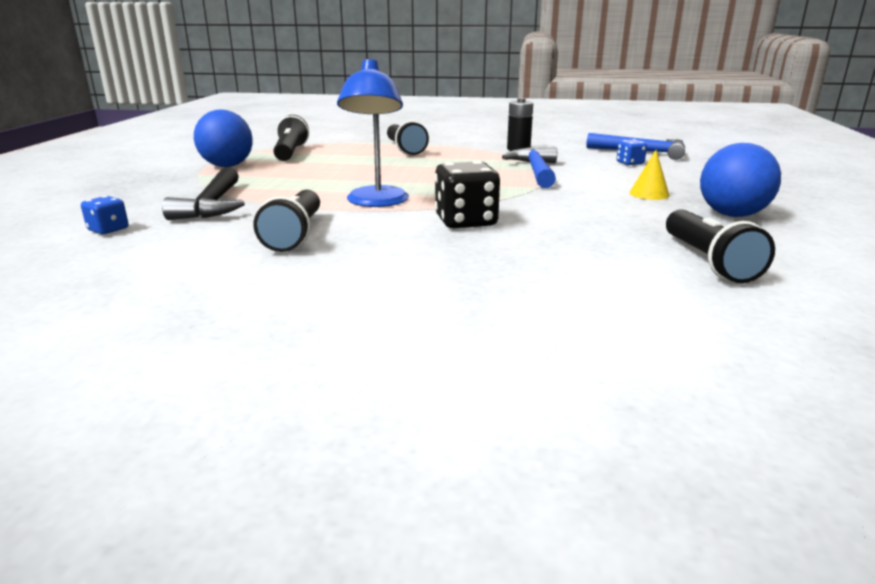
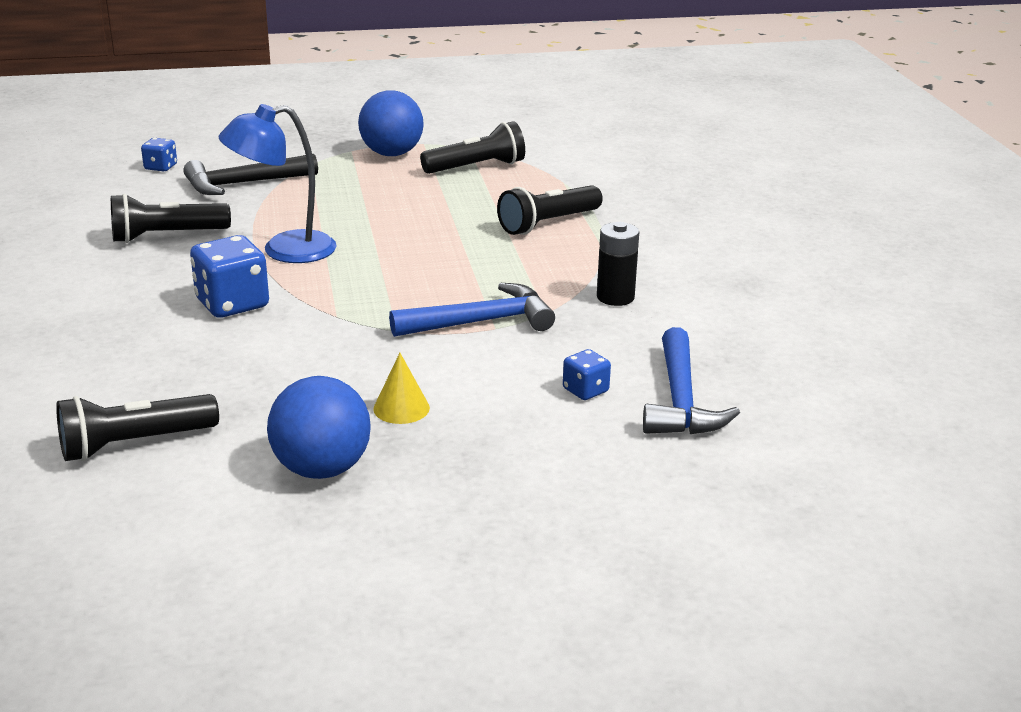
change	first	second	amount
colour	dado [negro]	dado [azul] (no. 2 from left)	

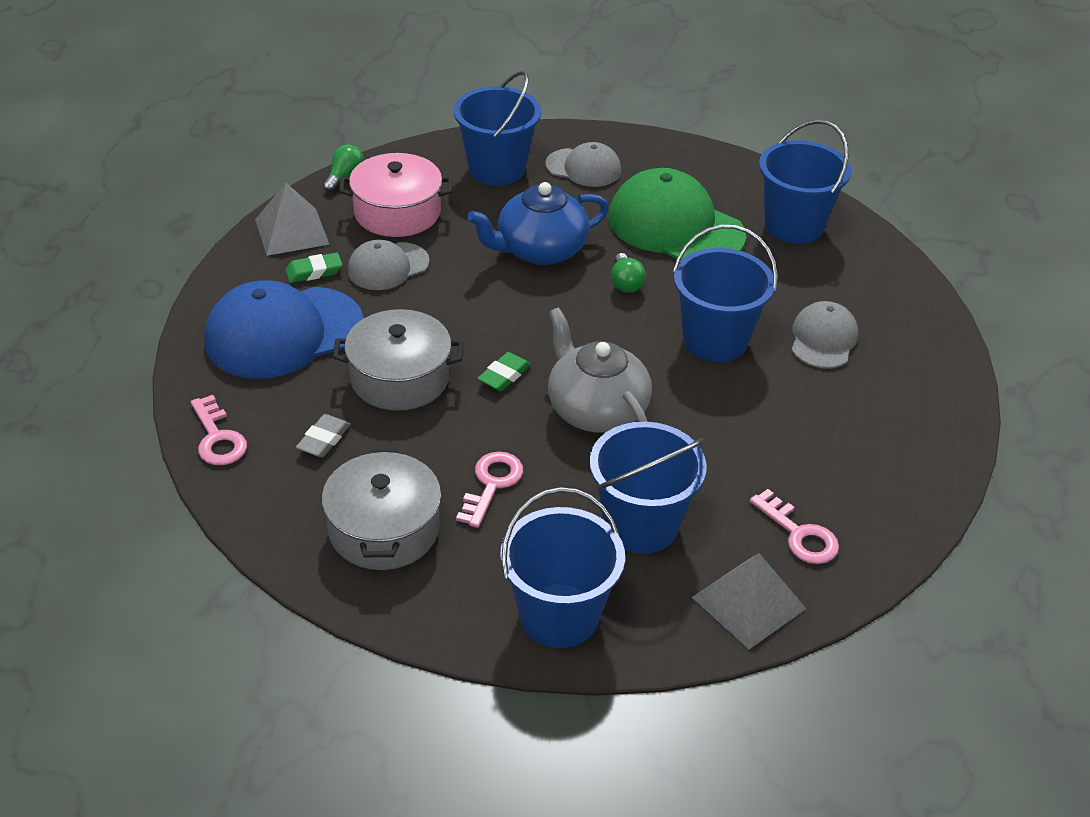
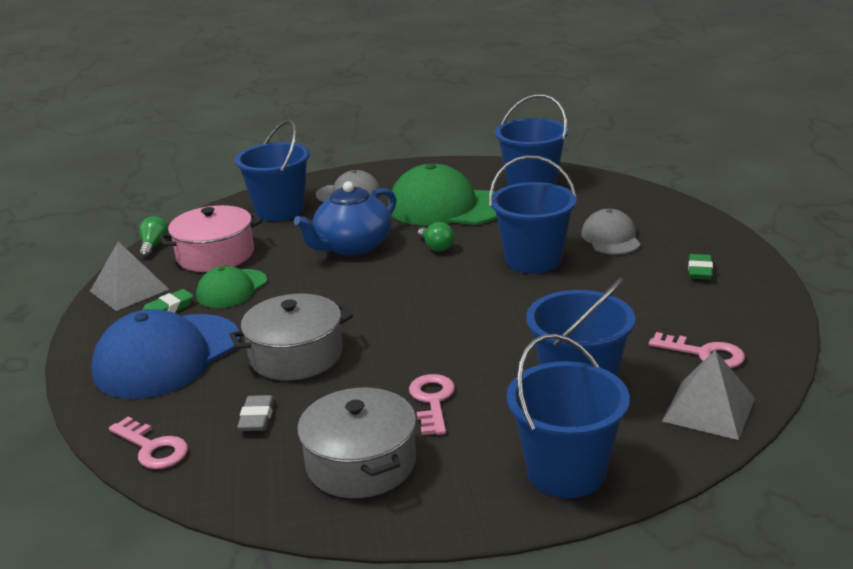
change	first	second	amount
missing	tetera [gris]		
relocated	goma de borrar [verde] (no. 2 from left)		
colour	gorra [gris] (no. 1 from left)	gorra [verde] (no. 1 from left)	

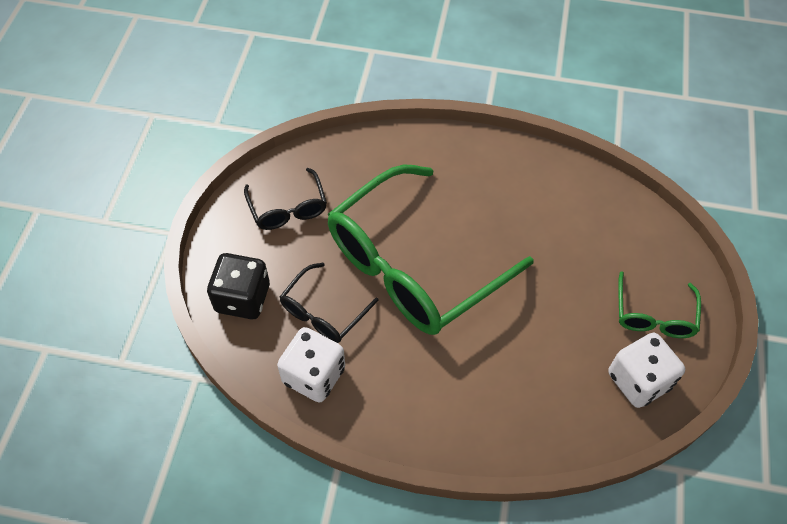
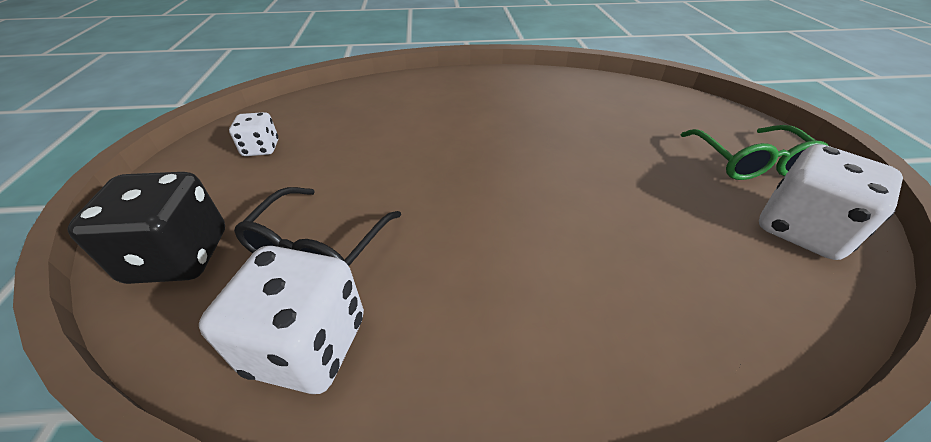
change	first	second	amount
missing	gafas [verde] (no. 1 from left)		
exchanged	gafas [negro] (no. 1 from left)	dado [blanco] (no. 1 from left)	

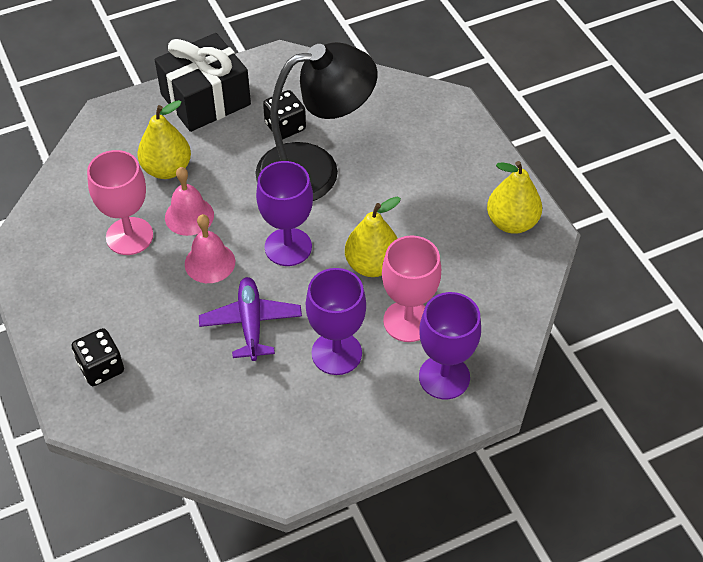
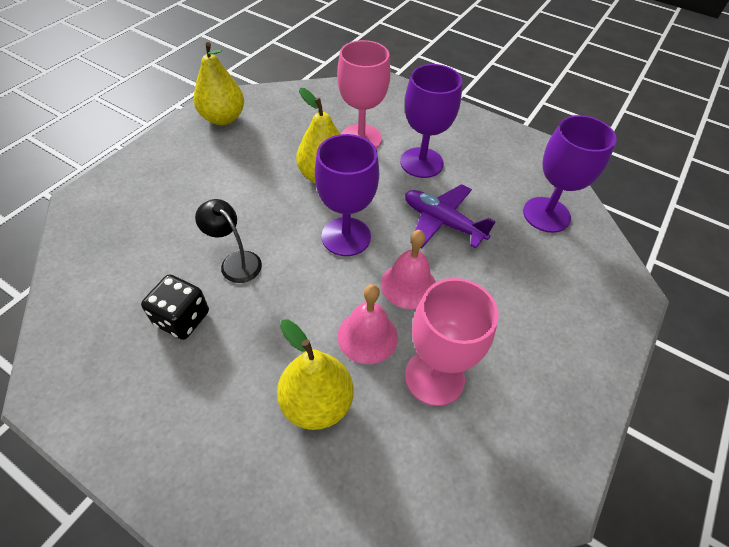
change	first	second	amount
missing	dado [negro] (no. 1 from left)		
missing	regalo [negro]		
relocated	copa [morado] (no. 3 from left)		
spun	avión [morado]		75 degrees clockwise
size	lámpara [negro]		x0.42

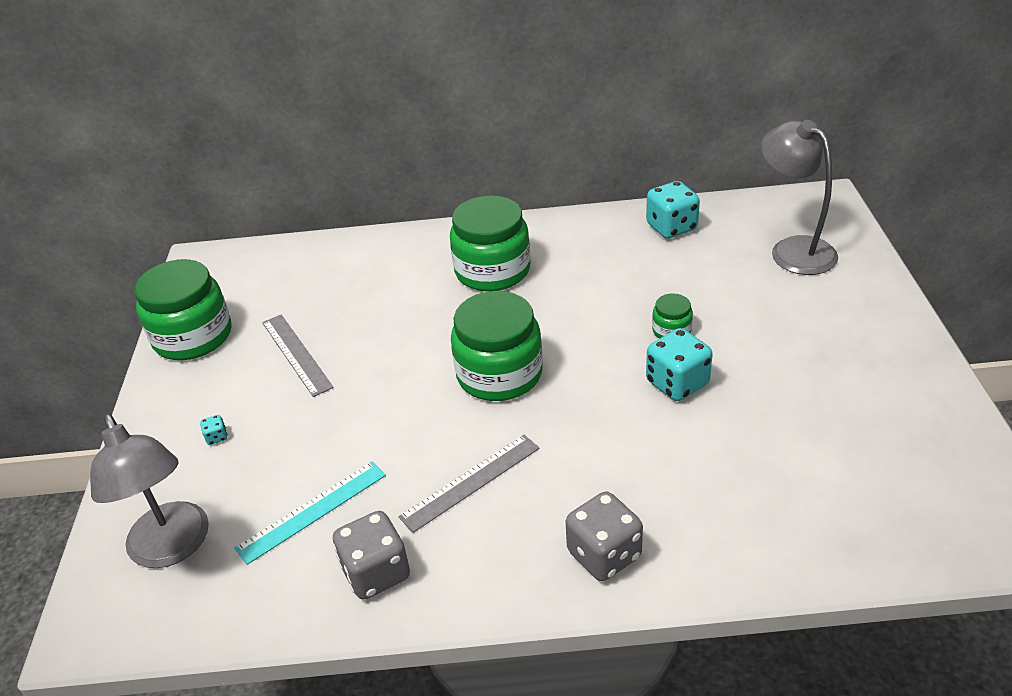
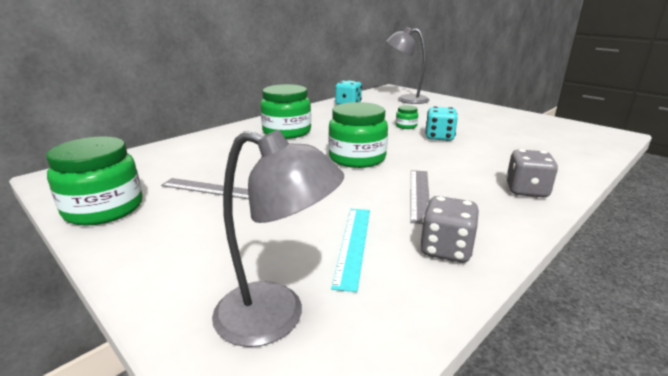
change	first	second	amount
missing	dado [turquesa] (no. 1 from left)		

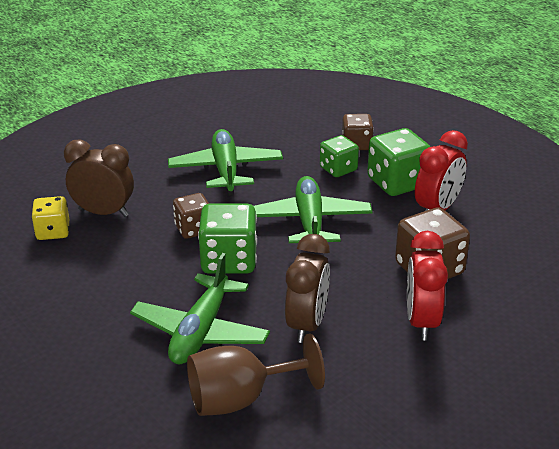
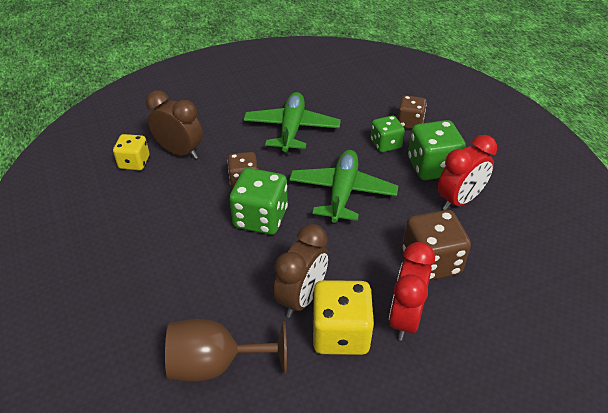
change	first	second	amount
missing	avión [verde] (no. 1 from left)		
appeared		dado [amarillo] (no. 2 from left)	

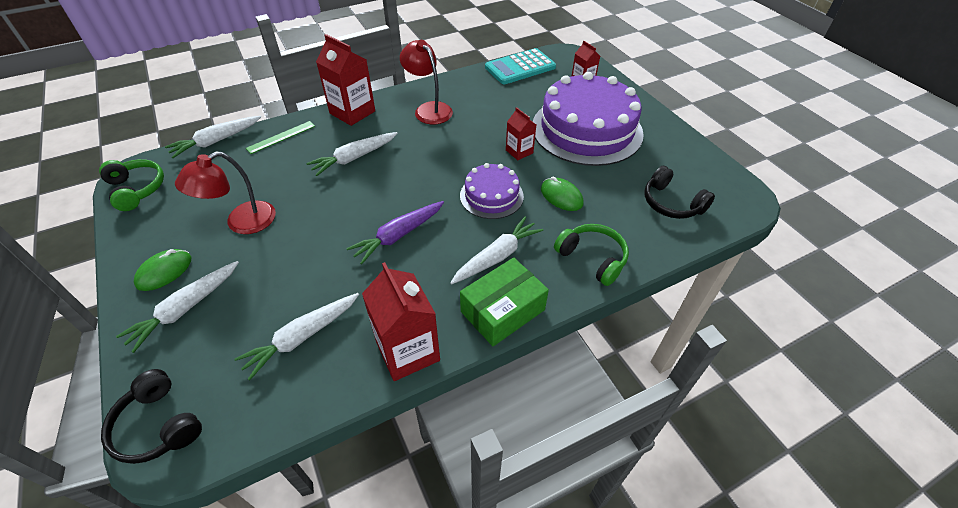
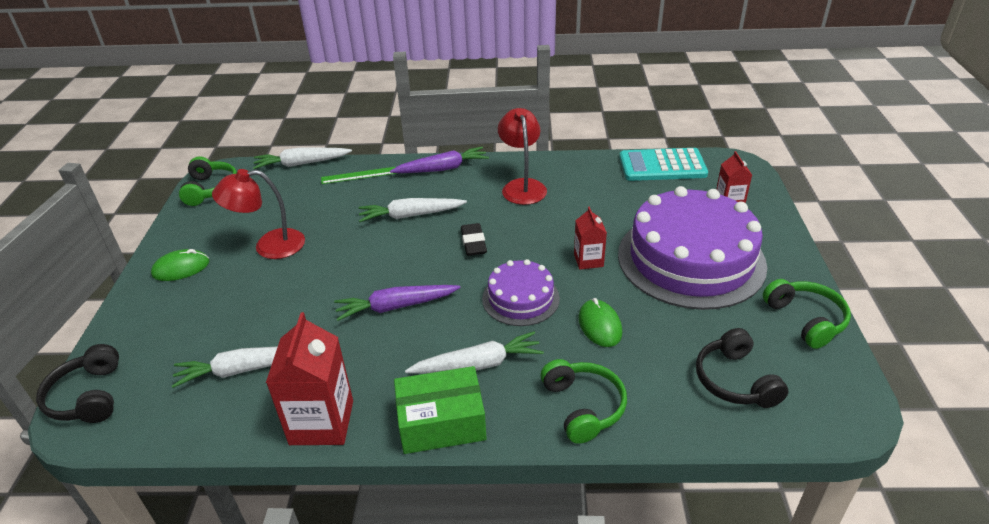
change	first	second	amount
missing	zanahoria [blanco] (no. 1 from left)		
appeared		goma de borrar [negro]	
appeared		auriculares [verde] (no. 3 from left)	
exchanged	cartón de leche [rojo] (no. 1 from left)	zanahoria [morado] (no. 2 from left)	

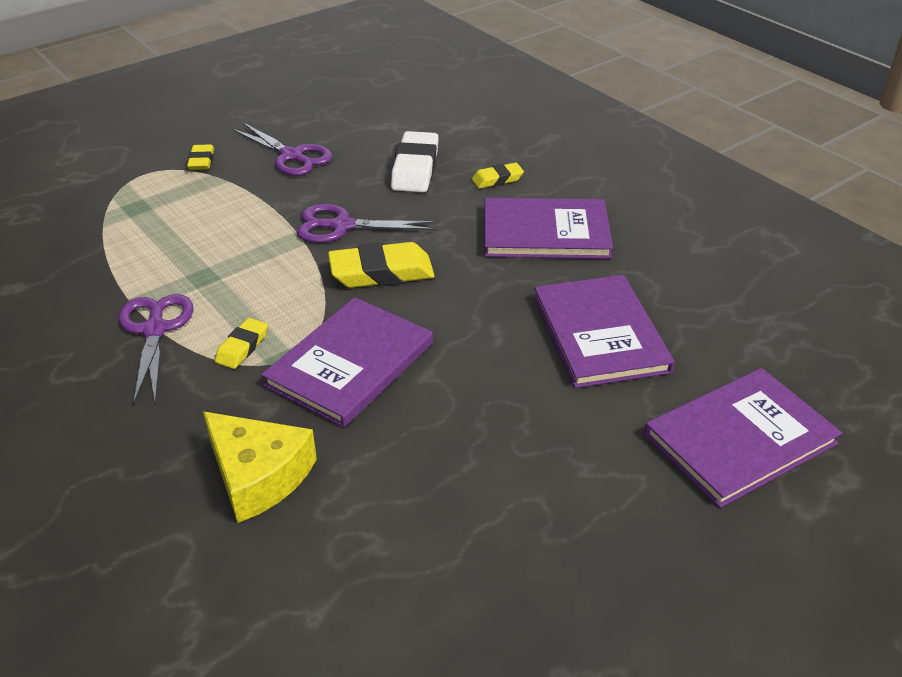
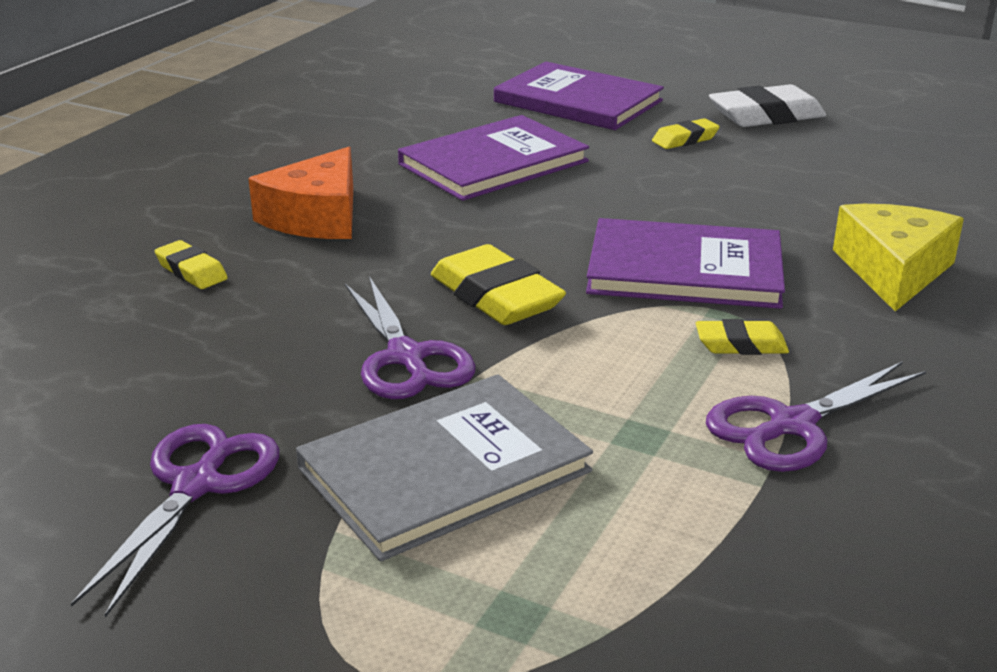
change	first	second	amount
appeared		libro [gris]	
relocated	goma de borrar [amarillo] (no. 1 from left in the first image)	goma de borrar [amarillo] (no. 3 from left)	
relocated	goma de borrar [blanco]		
exchanged	libro [morado] (no. 2 from left)	queso [naranja]	

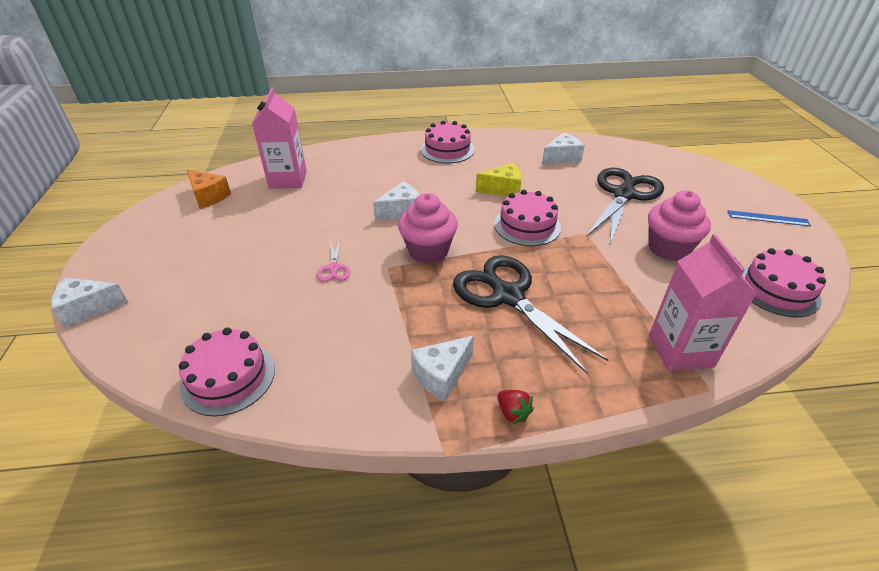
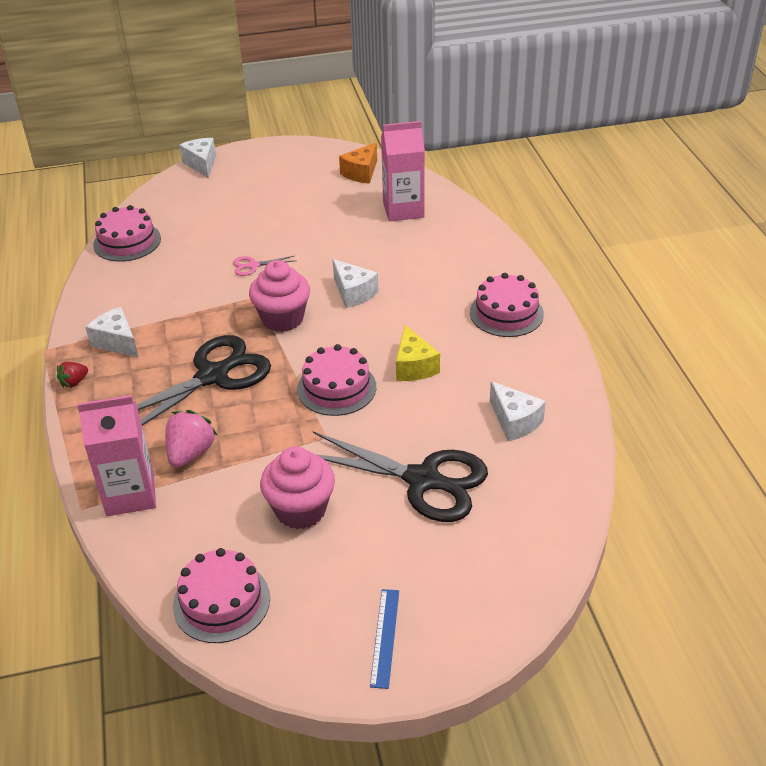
change	first	second	amount
appeared		fresa [rosa]	

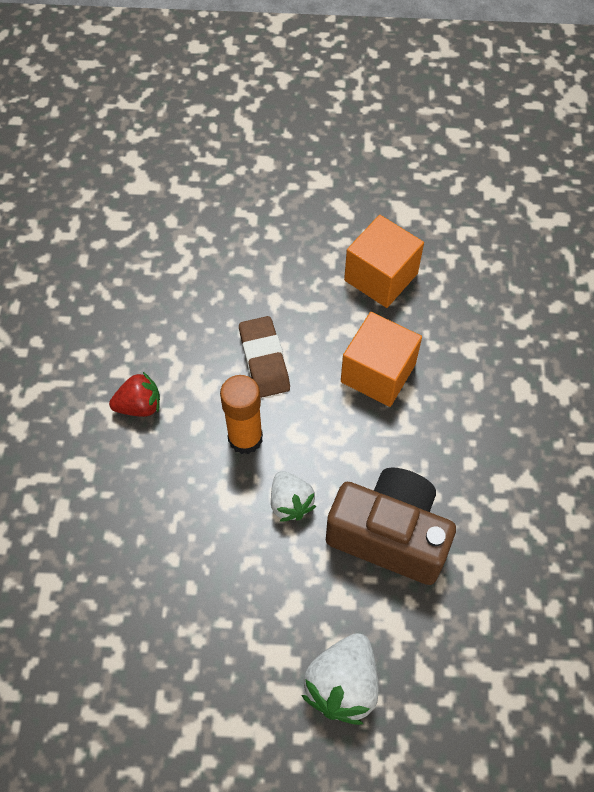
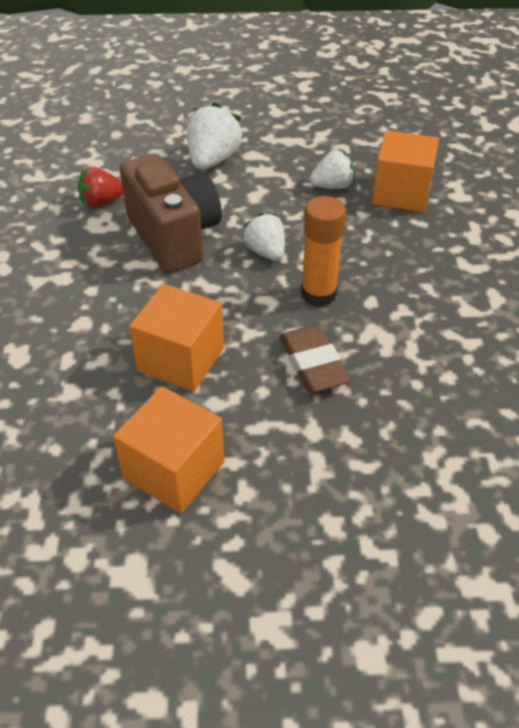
change	first	second	amount
appeared		fresa [blanco] (no. 3 from left)	
appeared		cubo [naranja] (no. 3 from left)	
relocated	fresa [rojo]		
spun	cámara [marrón]		135 degrees counterclockwise

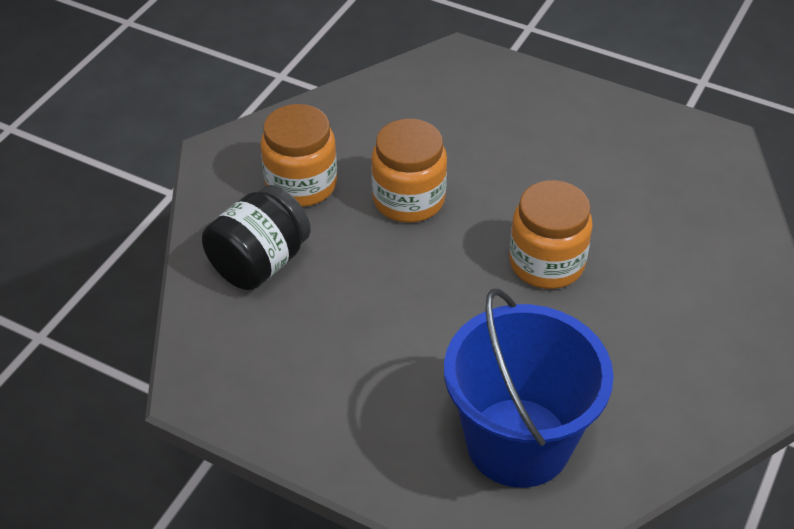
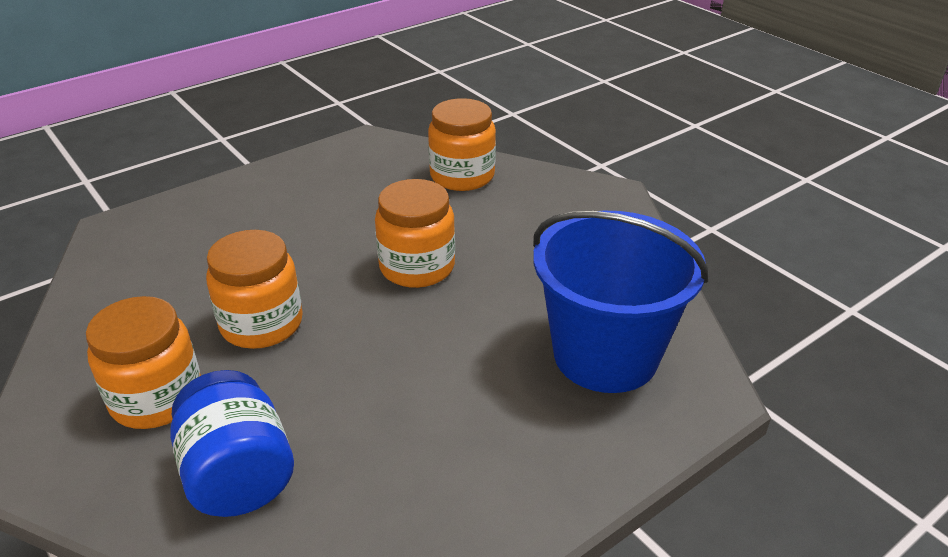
change	first	second	amount
appeared		tarro [naranja] (no. 4 from left)	
colour	tarro [negro]	tarro [azul]	

